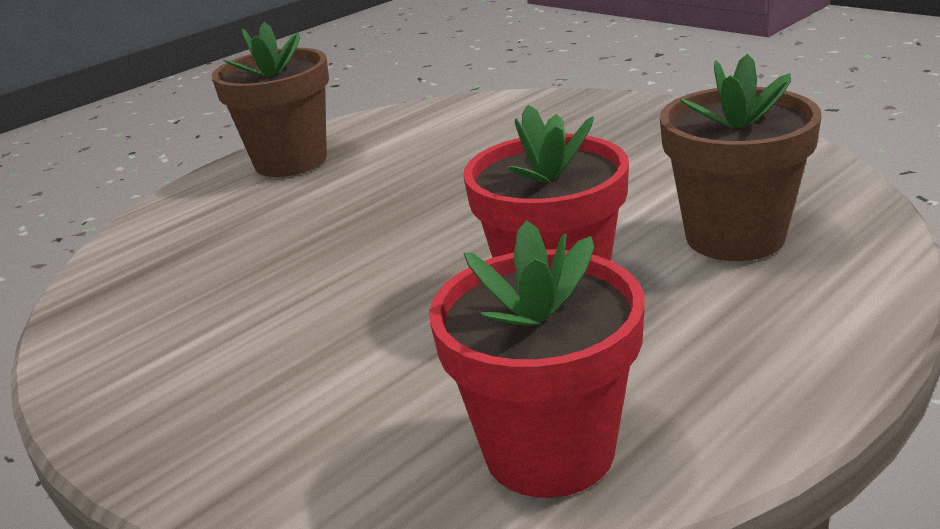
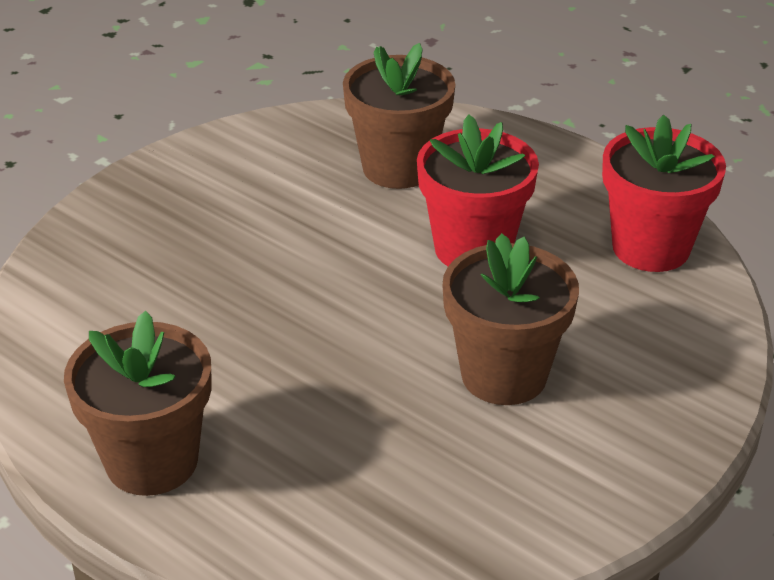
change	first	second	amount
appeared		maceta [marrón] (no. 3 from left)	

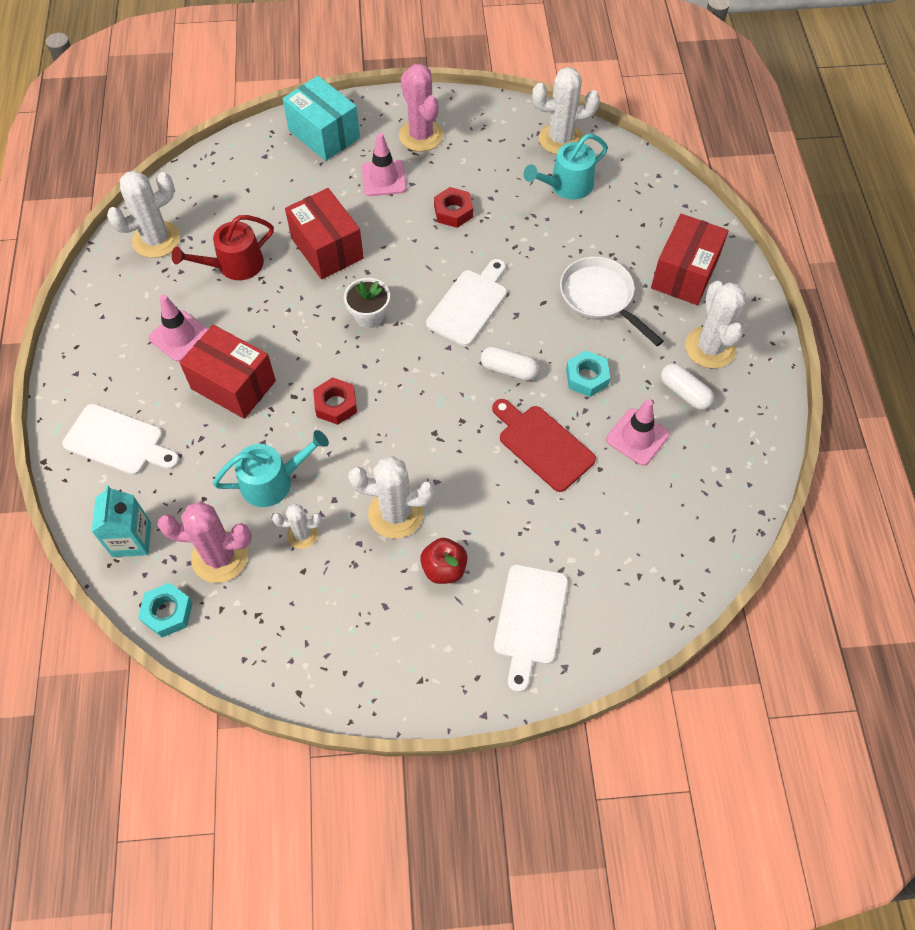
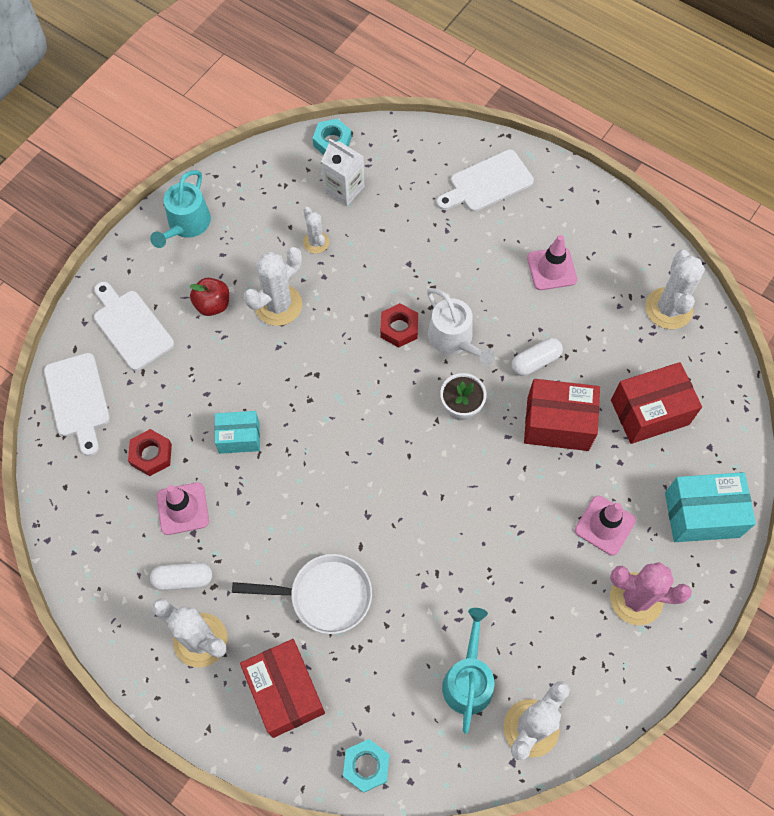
change	first	second	amount
missing	cartón de leche [turquesa]		
missing	regadera [rojo]		
appeared		regadera [blanco]	
relocated	caja [rojo] (no. 1 from left in the first image)	caja [rojo] (no. 3 from left)	
relocated	regadera [turquesa] (no. 1 from left)		
relocated	tabla de cortar [blanco] (no. 2 from left in the first image)	tabla de cortar [blanco] (no. 1 from left)	
relocated	tuerca [rojo] (no. 2 from left in the first image)	tuerca [rojo] (no. 1 from left)	
relocated	cápsula [blanco] (no. 1 from left in the first image)	cápsula [blanco] (no. 2 from left)	
relocated	tuerca [turquesa] (no. 2 from left)		
exchanged	cactus [rosa] (no. 1 from left)	cartón de leche [blanco]	
exchanged	tabla de cortar [rojo]	caja [turquesa] (no. 1 from left)	
spun	cactus [blanco] (no. 2 from left in the first image)	cactus [blanco] (no. 3 from left)	60 degrees counterclockwise

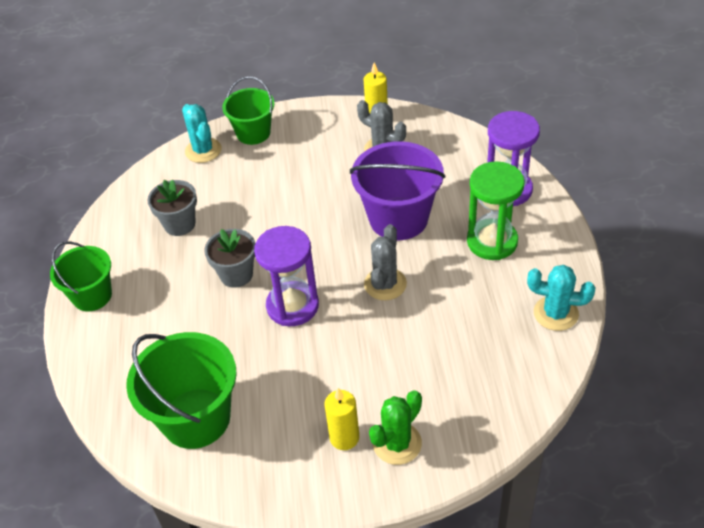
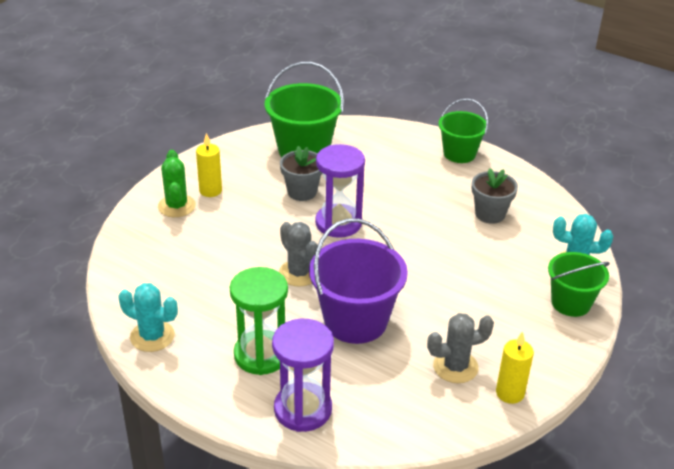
change	first	second	amount
relocated	maceta [gris] (no. 2 from left in the first image)	maceta [gris] (no. 1 from left)	
spun	cactus [turquesa] (no. 2 from left in the first image)	cactus [turquesa] (no. 1 from left)	60 degrees clockwise

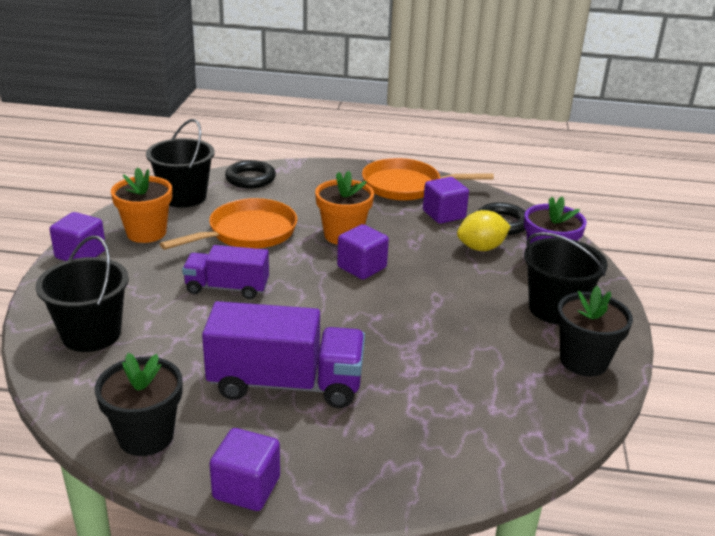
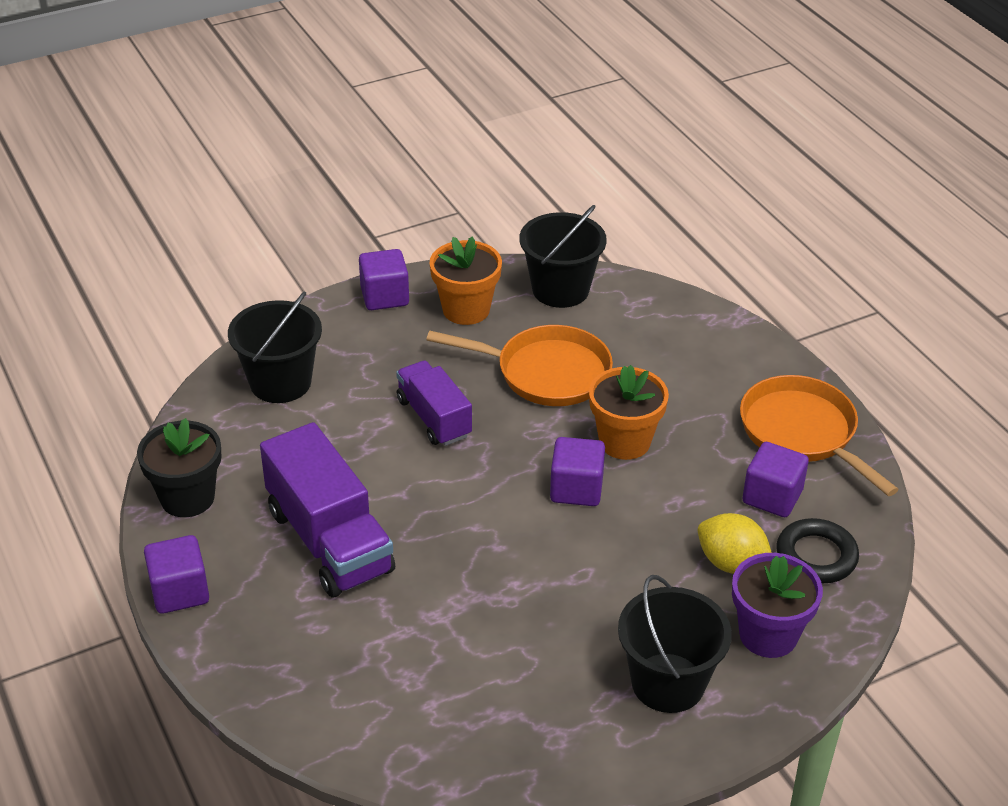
change	first	second	amount
missing	anillo [negro] (no. 1 from left)		
missing	maceta [negro] (no. 2 from left)		

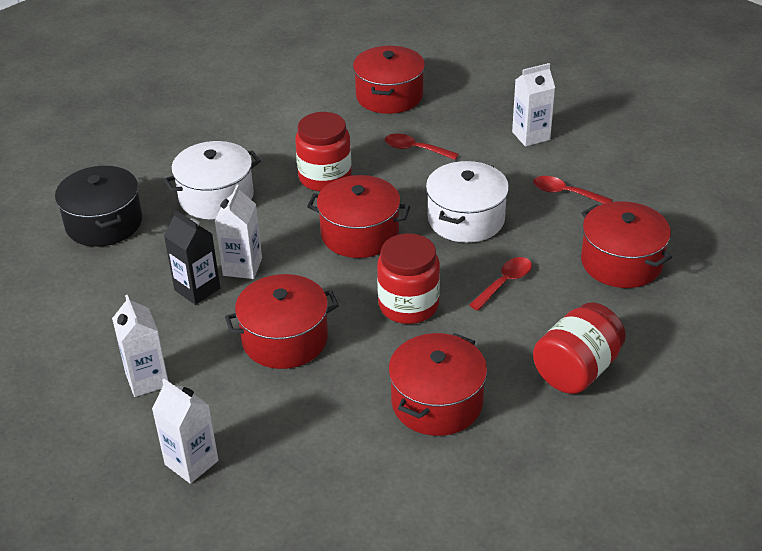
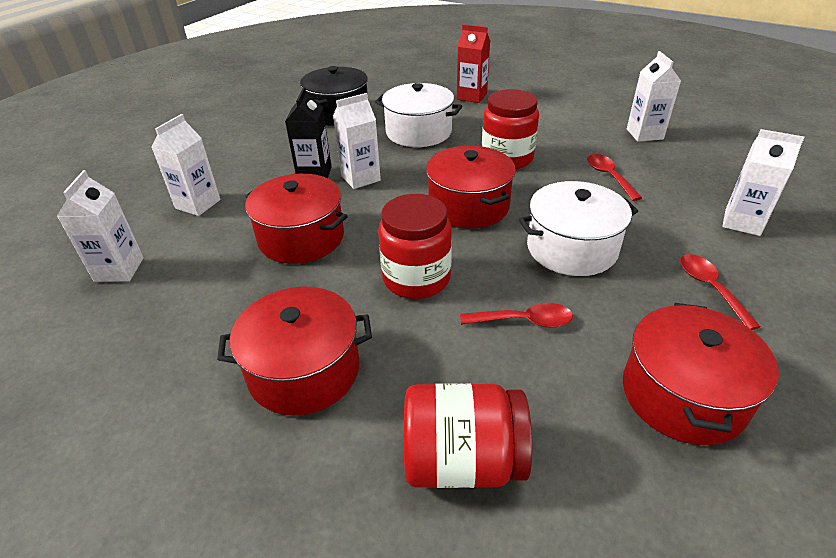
change	first	second	amount
appeared		cartón de leche [rojo]	
exchanged	olla [rojo] (no. 3 from left)	cartón de leche [blanco] (no. 4 from left)	

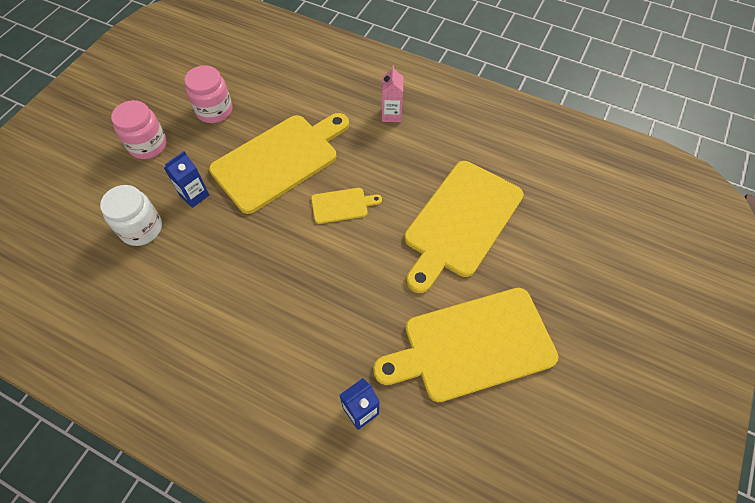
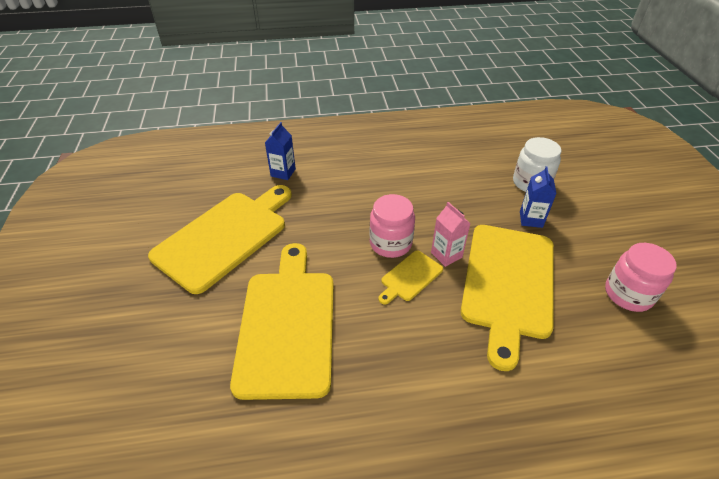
change	first	second	amount
relocated	tarro [rosa] (no. 1 from left)		
relocated	cartón de leche [rosa]		

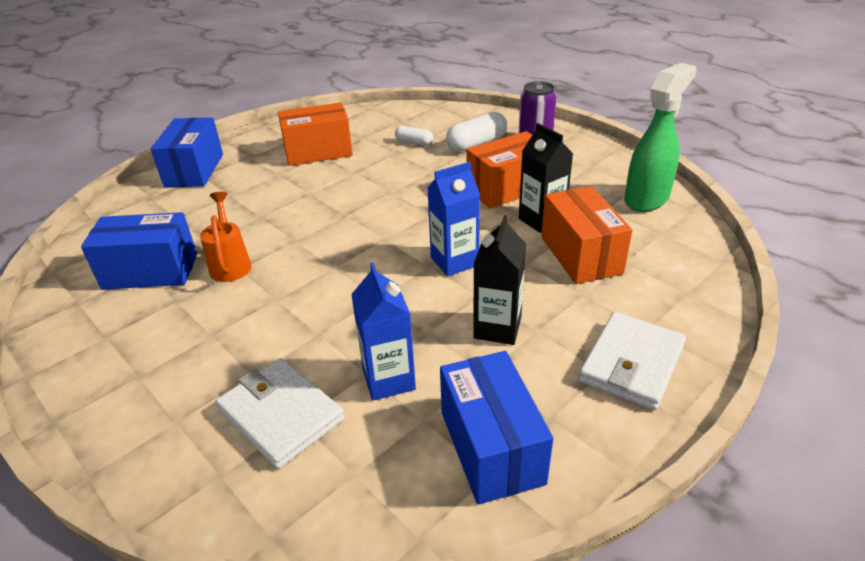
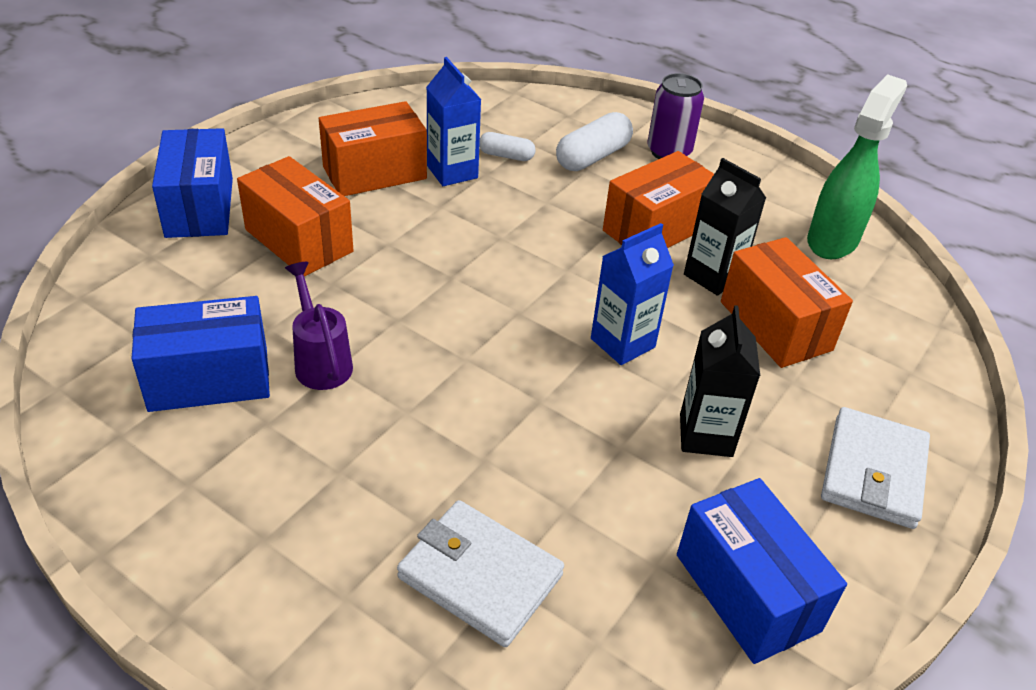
change	first	second	amount
appeared		caja [naranja] (no. 1 from left)	
relocated	cartón de leche [azul] (no. 1 from left)		
colour	regadera [naranja]	regadera [morado]	

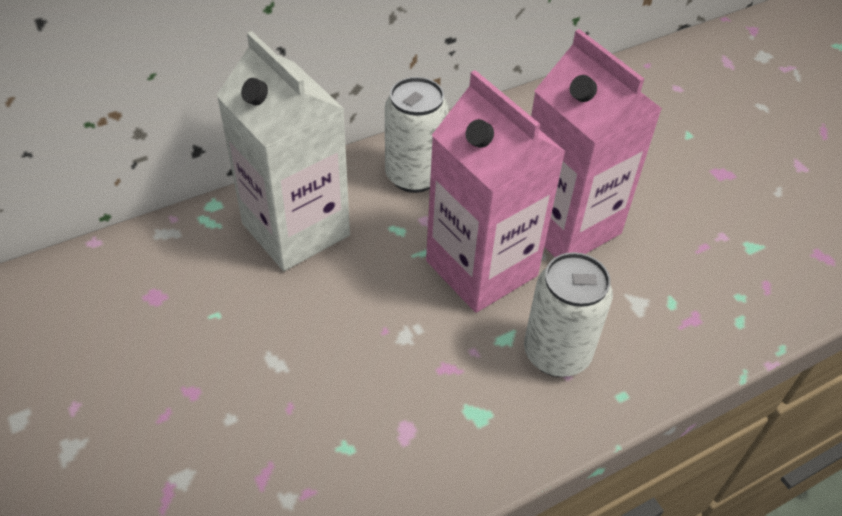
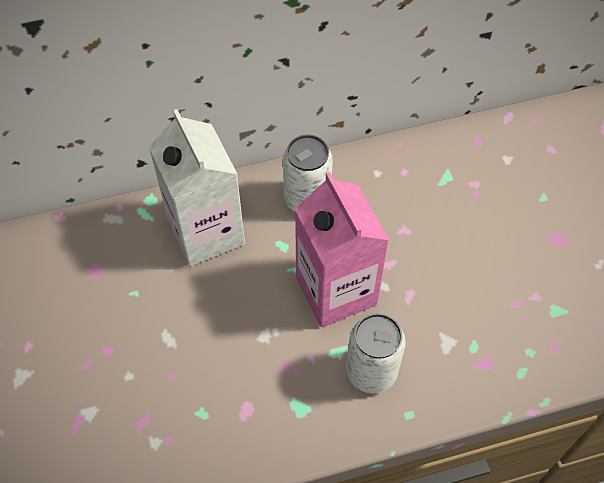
change	first	second	amount
missing	cartón de leche [rosa] (no. 2 from left)		

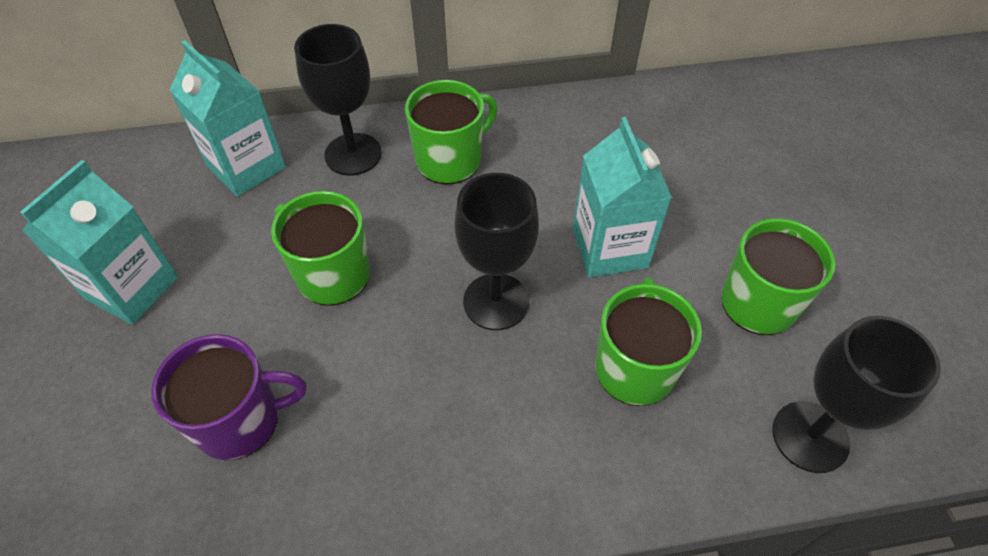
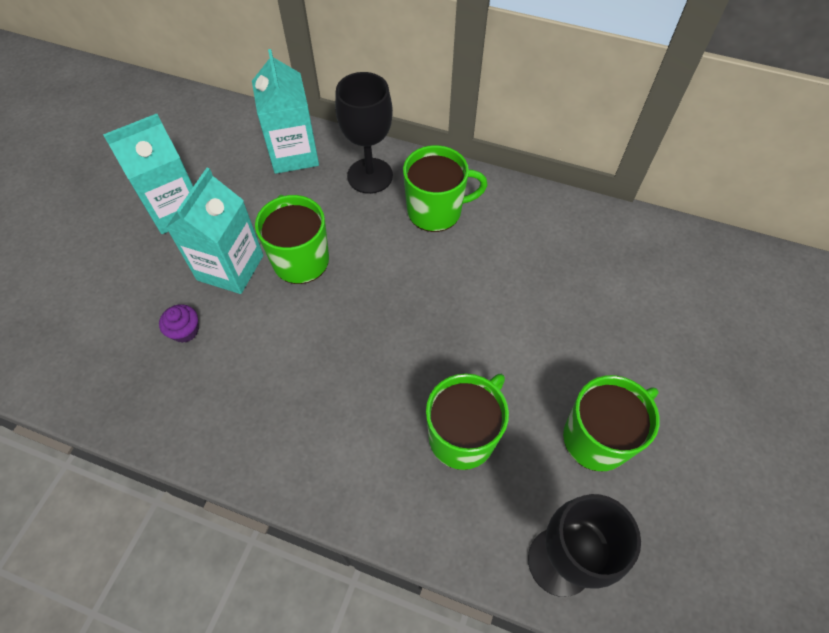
change	first	second	amount
missing	copa [negro] (no. 2 from left)		
relocated	cartón de leche [turquesa] (no. 3 from left in the first image)	cartón de leche [turquesa] (no. 2 from left)	
exchanged	taza [morado]	magdalena [morado]	

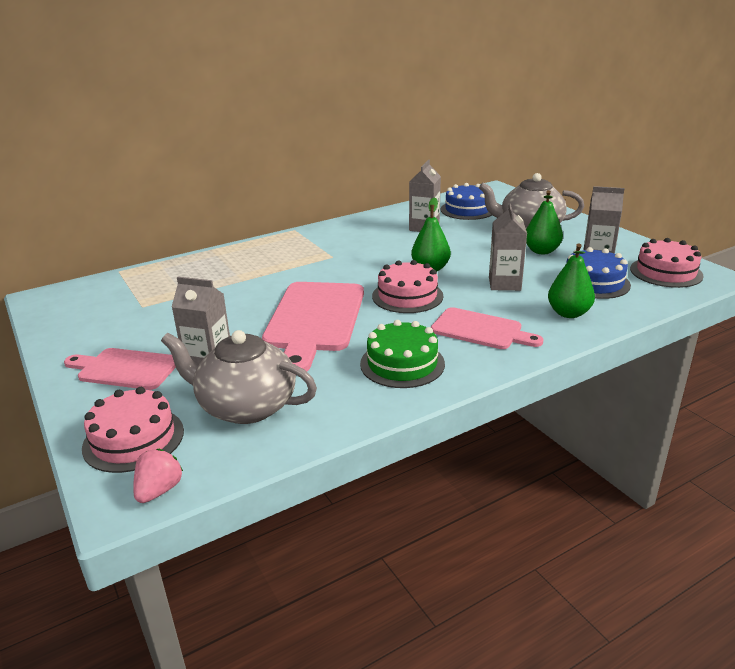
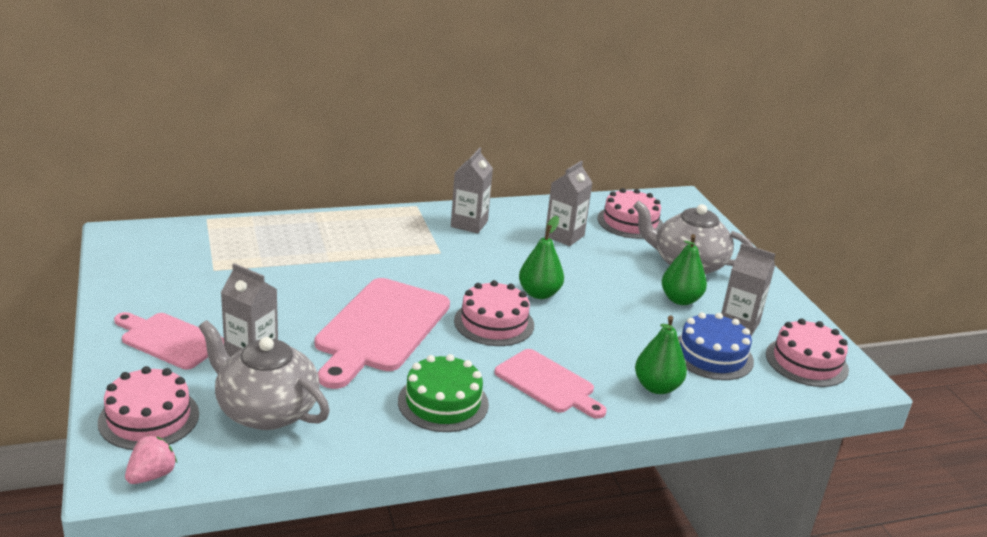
change	first	second	amount
relocated	cartón de leche [gris] (no. 3 from left in the first image)	cartón de leche [gris] (no. 2 from left)	
colour	tarta [azul] (no. 1 from left)	tarta [rosa] (no. 3 from left)	

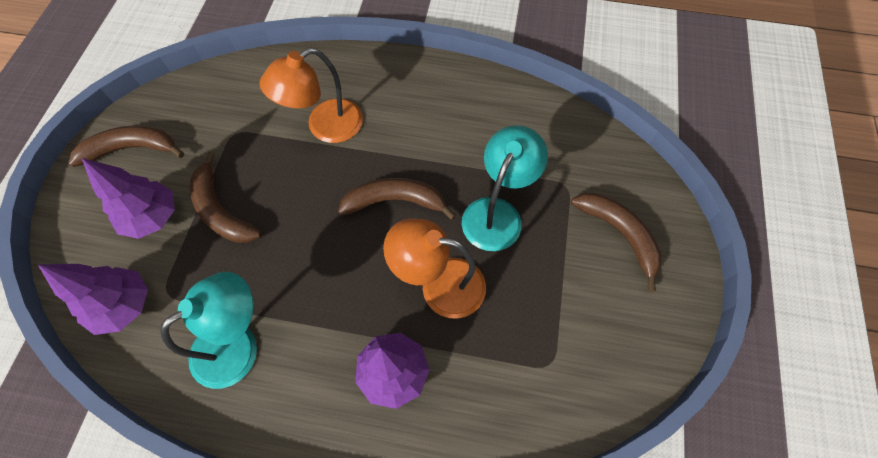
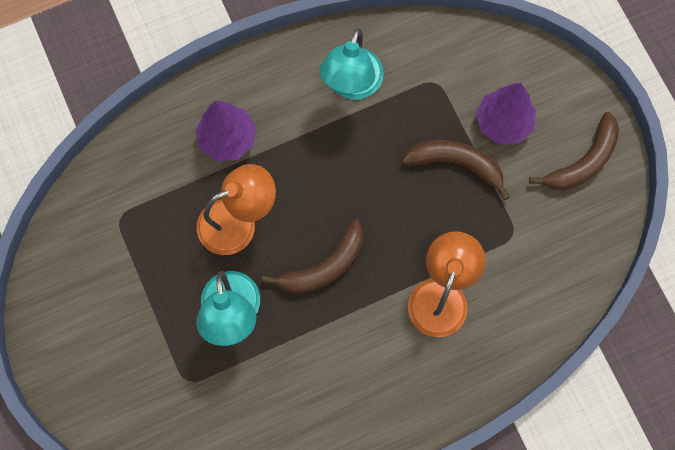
change	first	second	amount
missing	árbol [morado] (no. 1 from left)		
missing	plátano [marrón] (no. 4 from left)		

